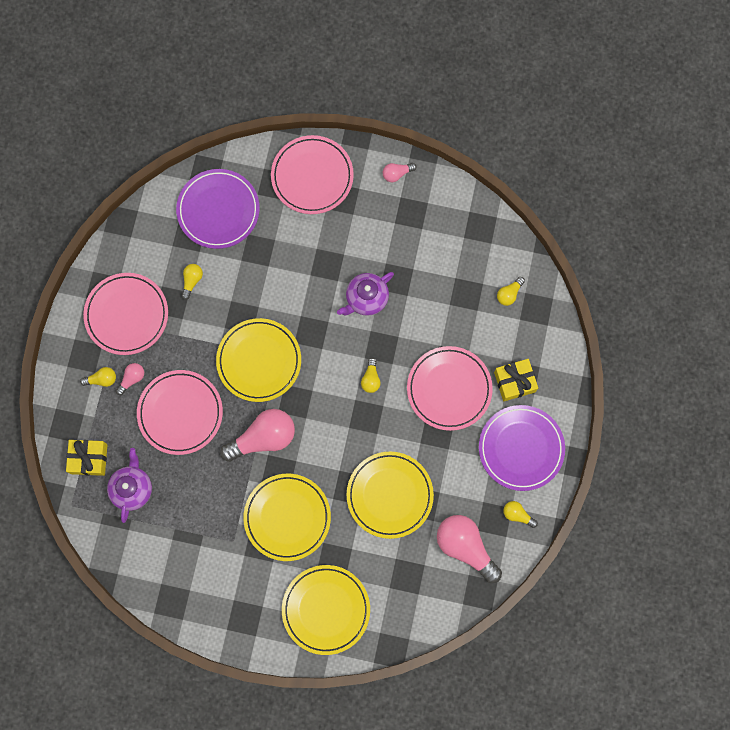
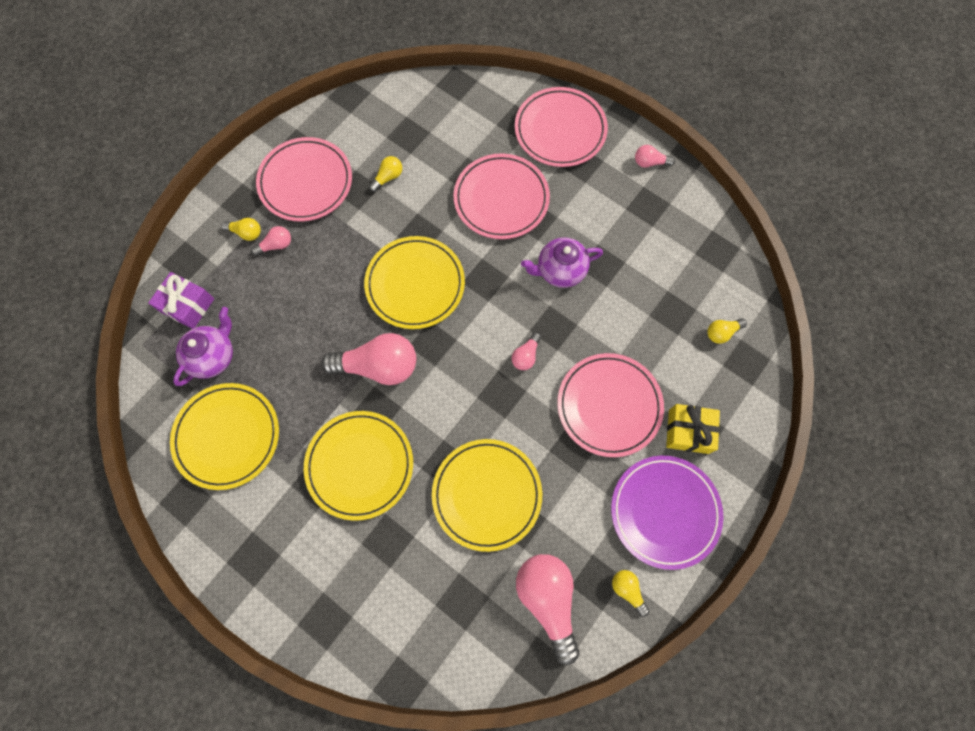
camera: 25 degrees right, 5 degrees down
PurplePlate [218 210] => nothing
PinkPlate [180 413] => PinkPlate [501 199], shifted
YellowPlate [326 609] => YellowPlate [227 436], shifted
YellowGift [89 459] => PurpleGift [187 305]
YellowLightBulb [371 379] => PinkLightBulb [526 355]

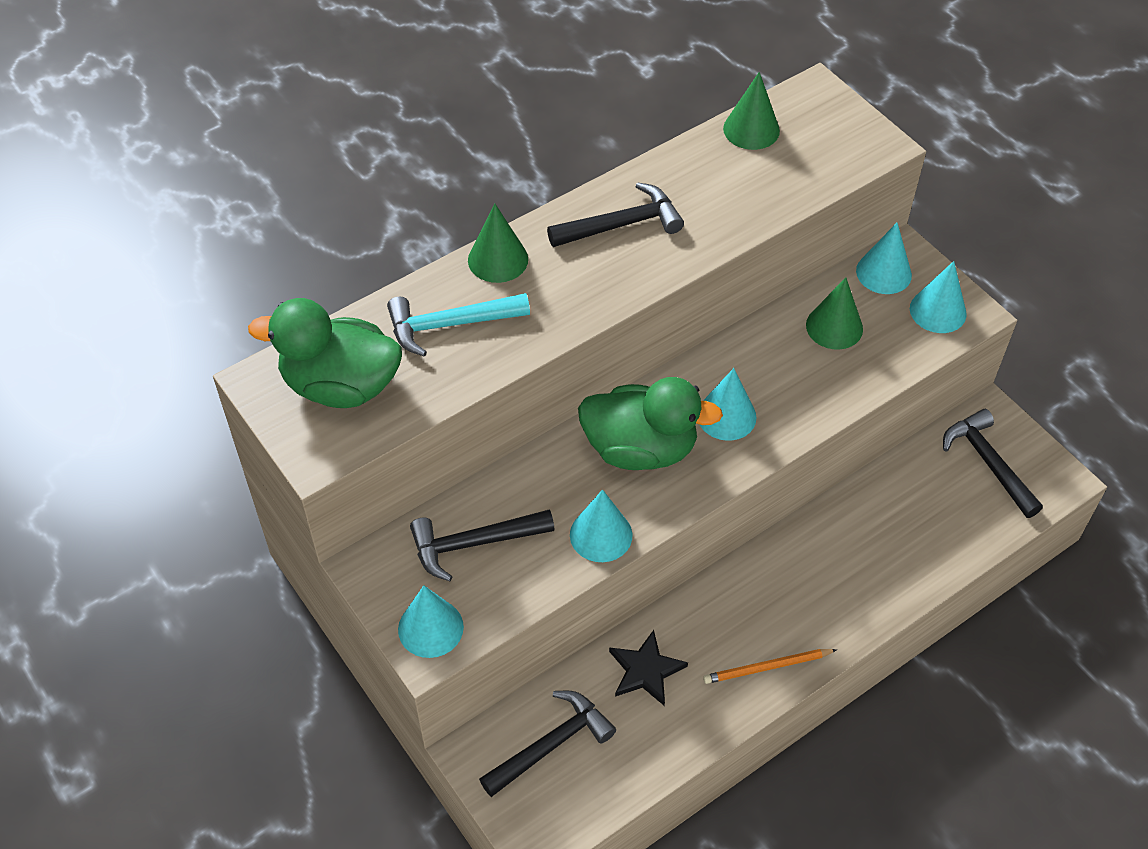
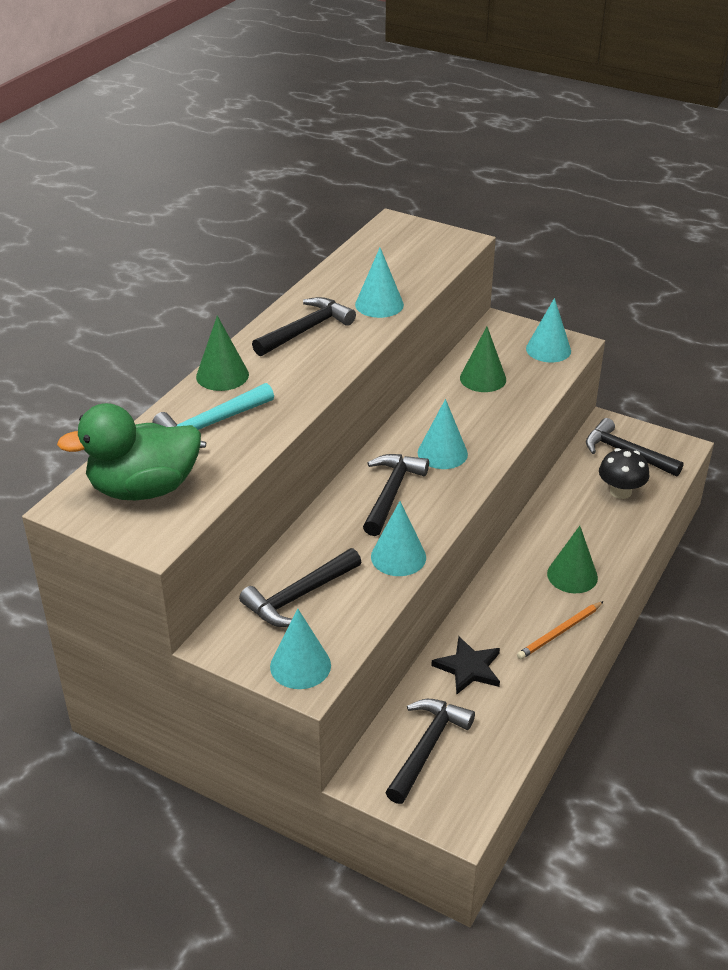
camera: 25 degrees left, 15 degrees down
nothing => BlackMushroom [620 491]
GreenCone [751 129] => GreenCone [572 575], shifted
TurquoiseCone [883 273] => TurquoiseCone [379 304], shifted
GreenDuck [640 449] => BlackHammer [391 493]

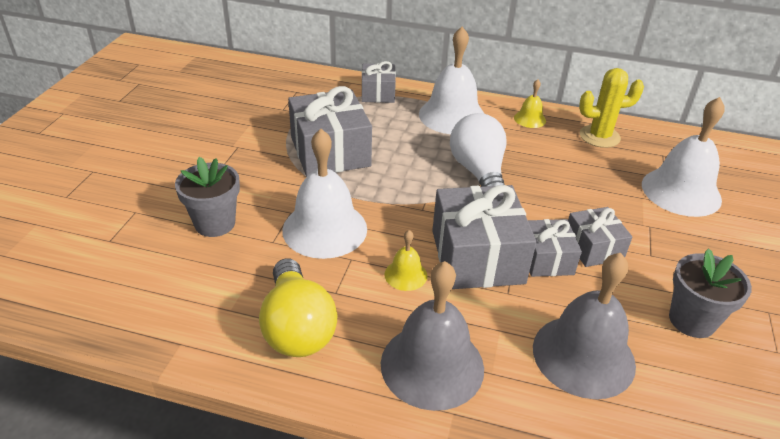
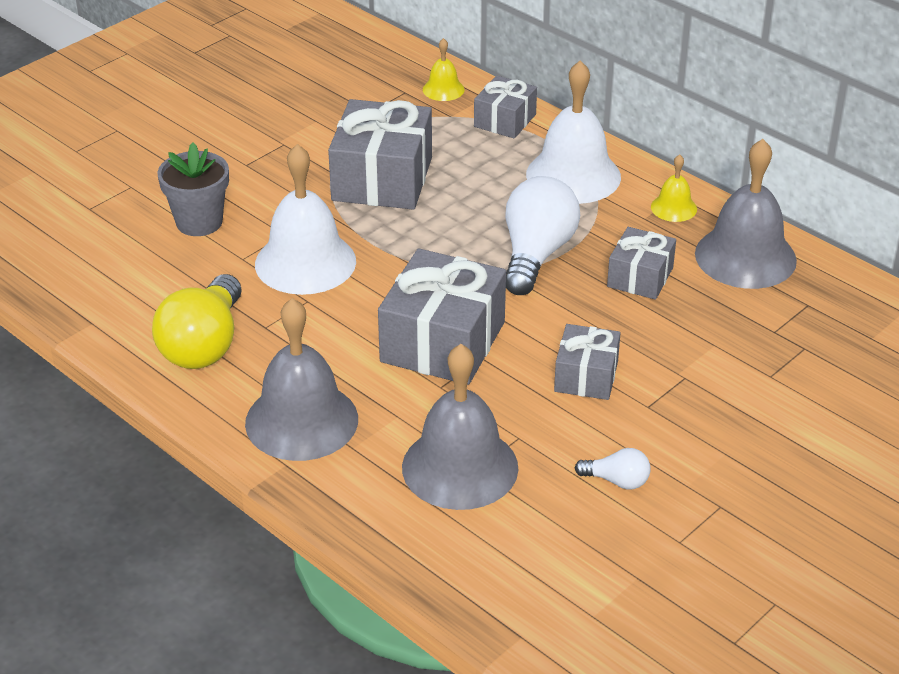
camera: 30 degrees right, 0 degrees up
WhiteBell [681 191] => nothing
YellowBell [405 275] => YellowBell [443 89], shifted
GreyGift [546 259] => GreyGift [640 277], shifted
YellowCactus [599 136] => GreyBell [745 257]
GreyFlowerPot [692 320] => WhiteLightBulb [617 481]

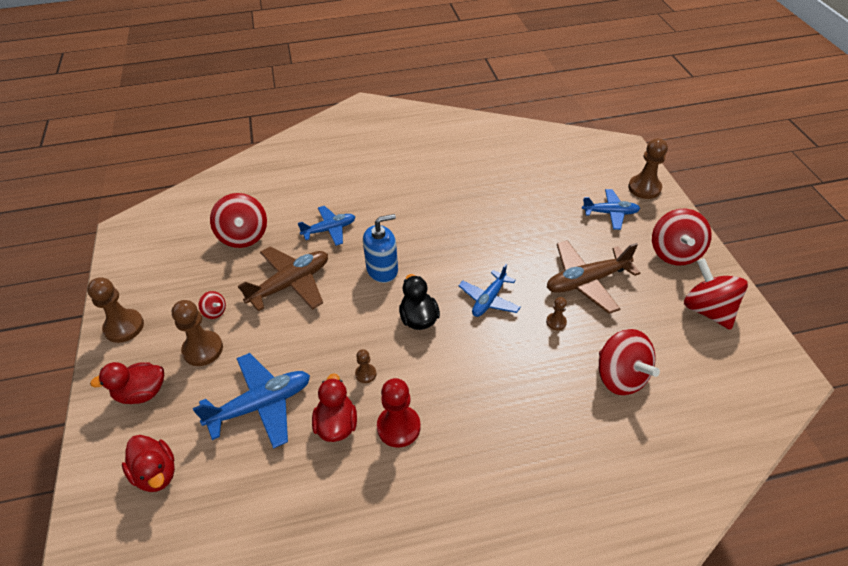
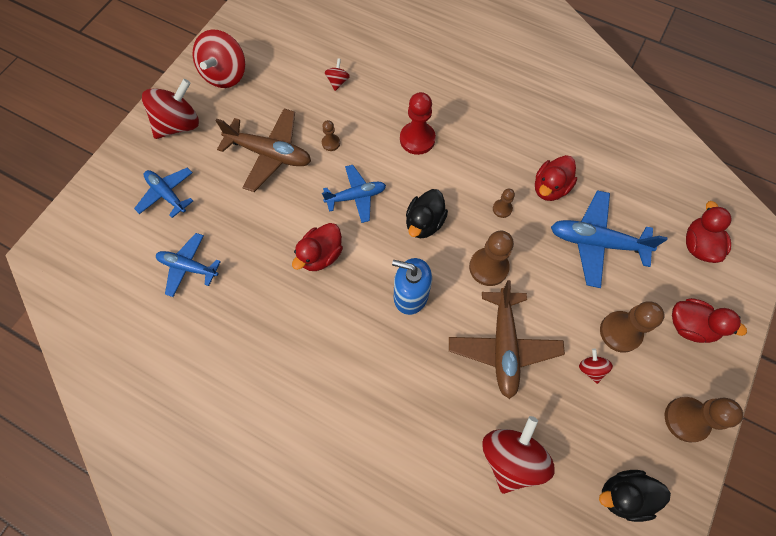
camera: 140 degrees left, 20 degrees up
nothing => RedDuck [321 255]
nothing => BlackDuck [623 495]
BluePlane [329 230] => BluePlane [188 267], shifted
RedPawn [398 427] => RedPawn [417 139], shifted
BrownPawn [644 188] => BrownPawn [488 267], shifted
BrownPlane [290 284] => BrownPlane [503 346], 90 degrees counterclockwise
RedSpinningTop [620 377] => RedSpinningTop [338 81], x0.46

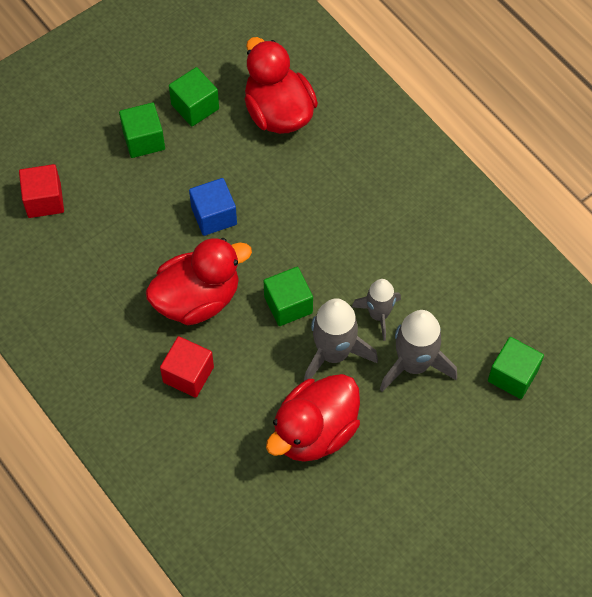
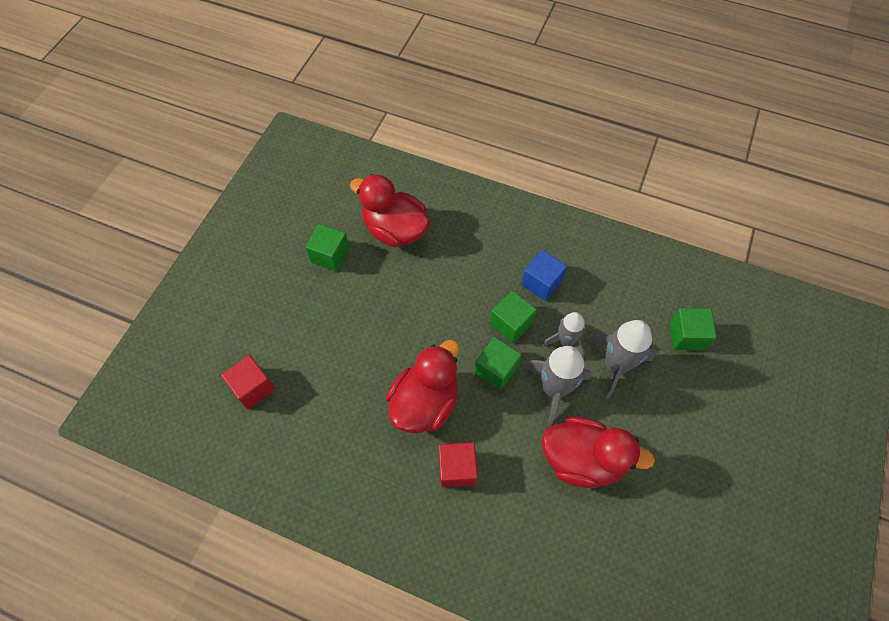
camera: 30 degrees left, 0 degrees up
GreenCube [143 140] => GreenCube [511 323], shifted
BlueCube [214 216] => BlueCube [541 283], shifted
RedDuck [315 432] => RedDuck [582 459], 90 degrees counterclockwise

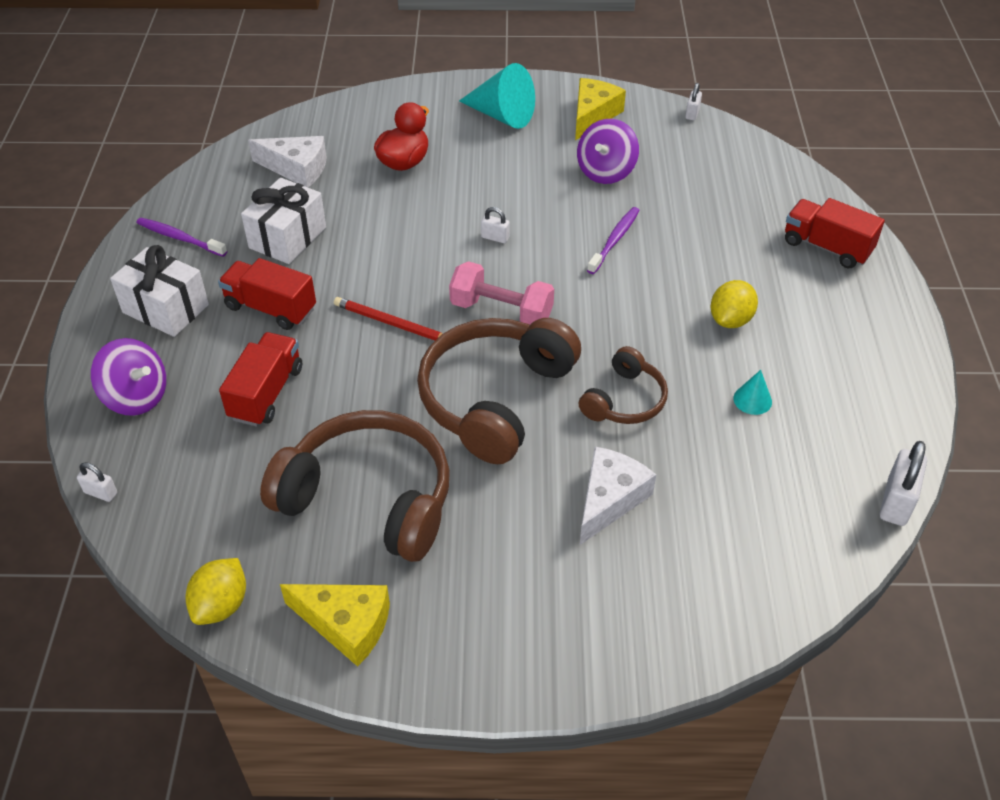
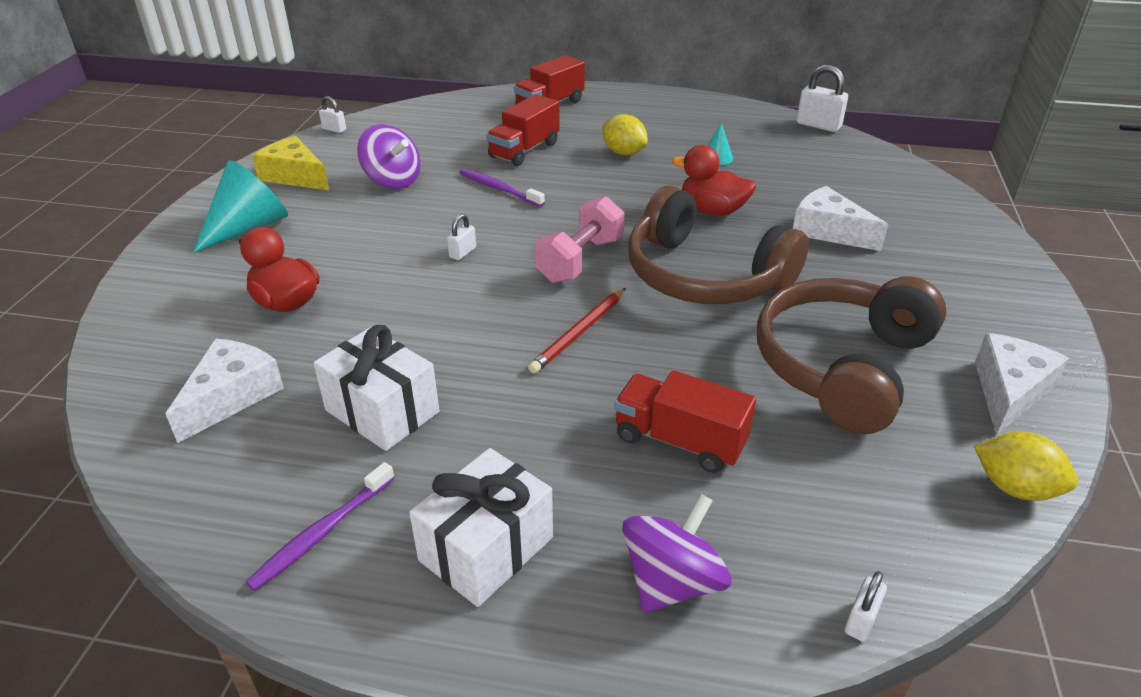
camera: 80 degrees left, 10 degrees down
RedTruck [271 308] => RedTruck [524 150], shifted
BrownHeadphones [624 400] => RedDuck [712 210]
YellowCheese [346 625] => WhiteCheese [1009 391]

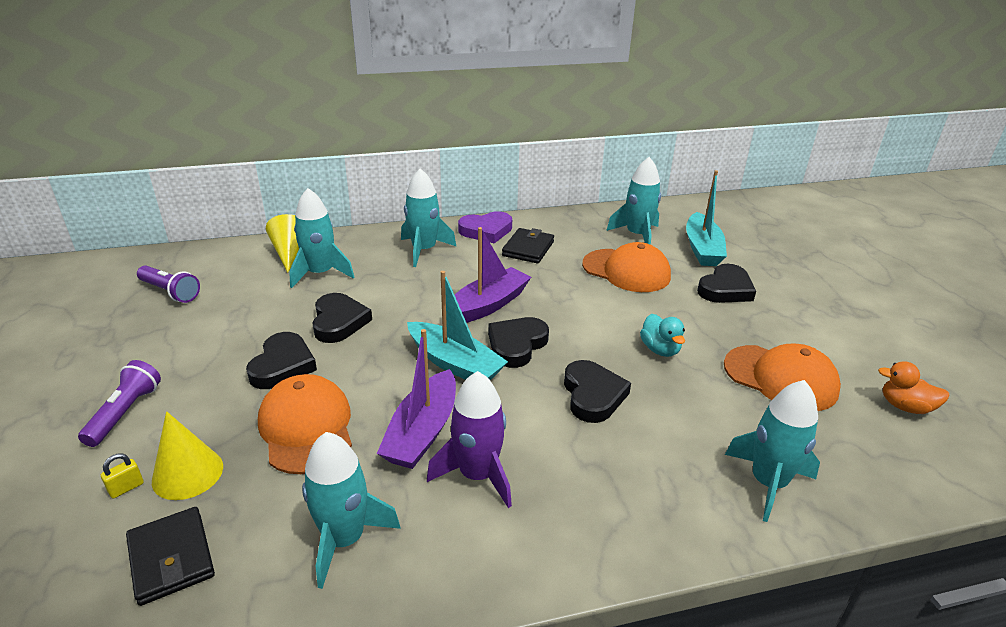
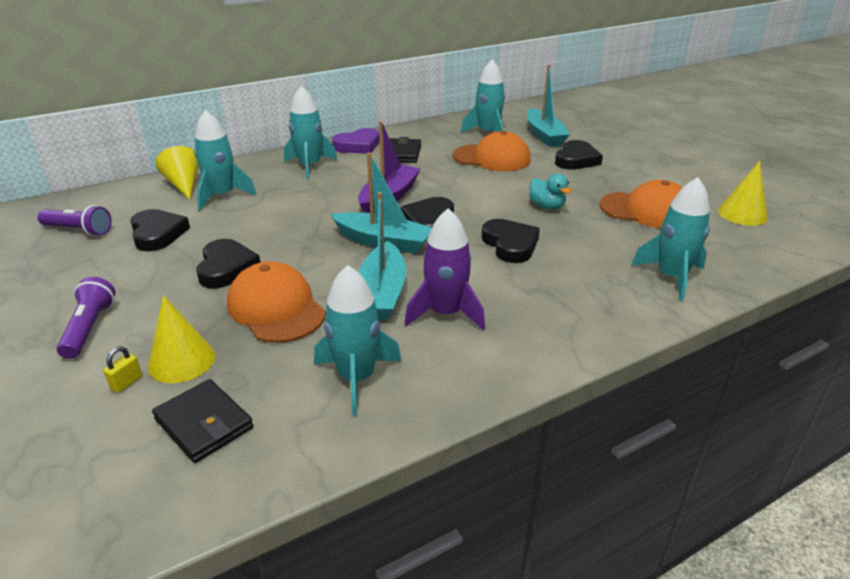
camera: 15 degrees left, 0 degrees up
BlackHeart [339 322] => BlackHeart [157 234], shifted
OrangeDuck [905 407] => YellowCone [742 214]
PurpleBoat [422 432] => TurquoiseBoat [382 293]

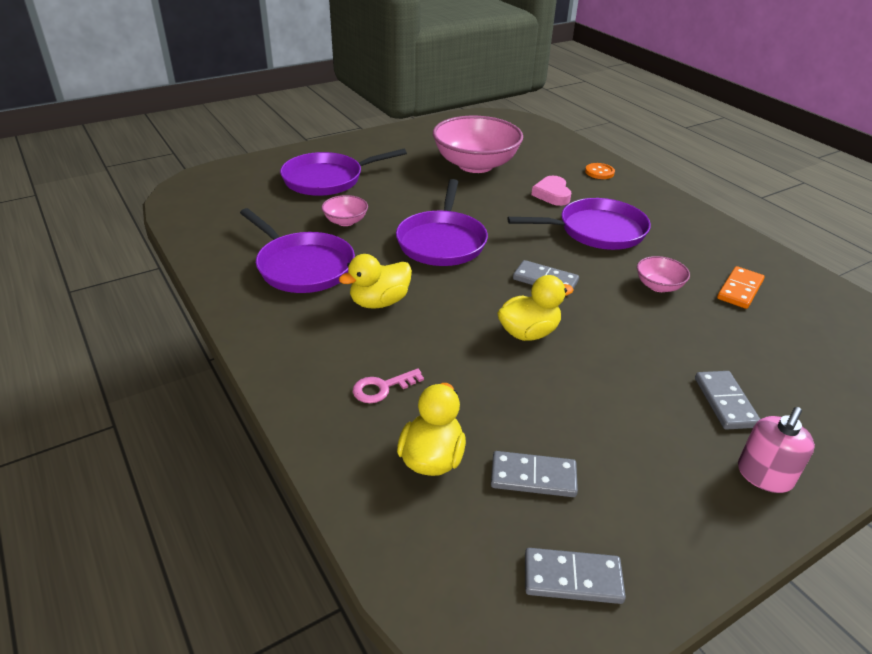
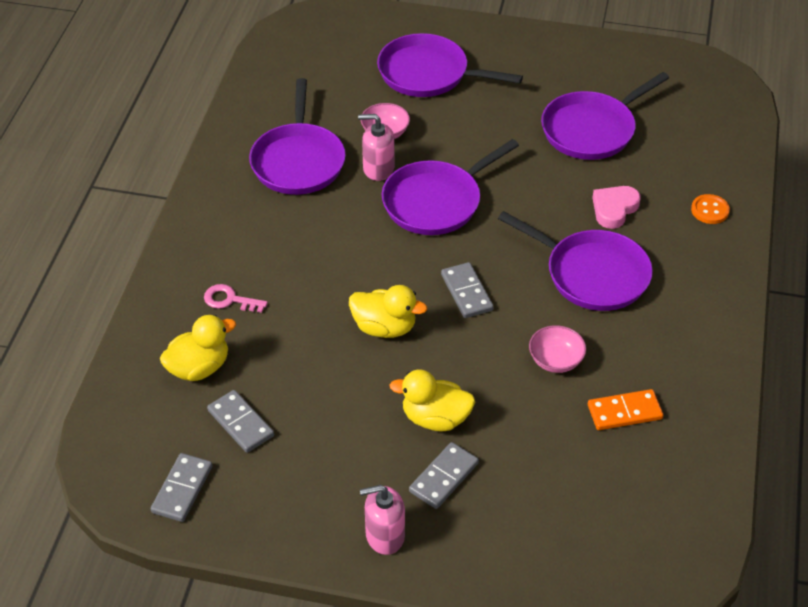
camera: 45 degrees right, 10 degrees up
nothing => PinkSoapDispenser [378 168]
YellowDuck [379 302] => YellowDuck [435 418], shifted
PinkBowl [475 165] => PurplePan [591 130]
GreyDomino [572 578] => GreyDomino [182 489], 60 degrees clockwise

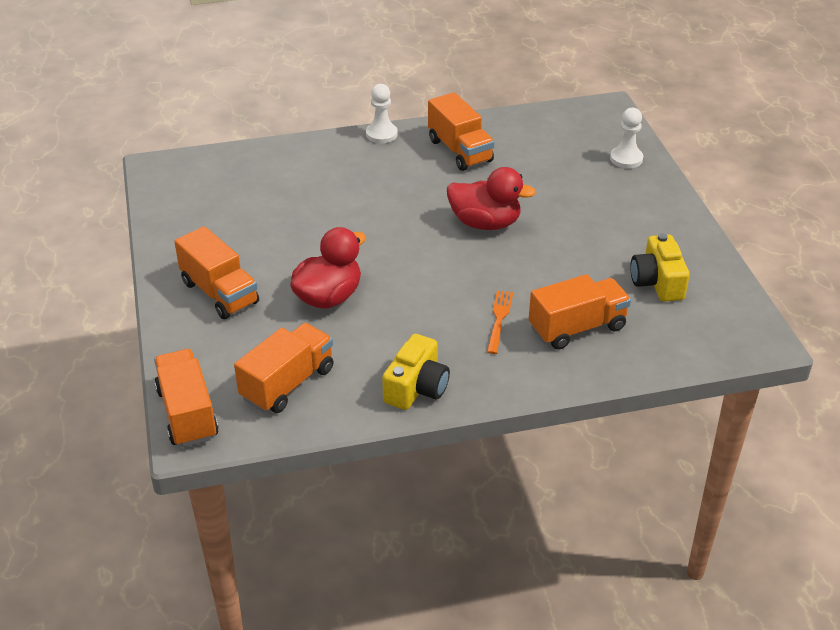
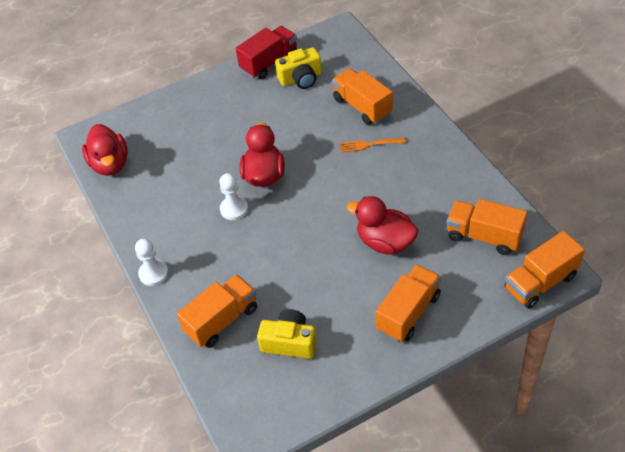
camera: 100 degrees left, 10 degrees up
nothing => RedDuck [110 164]
nothing => RedTruck [269 63]
YellowCamera [416 387] => YellowCamera [289 342], shifted
OrangeTruck [460 151] => OrangeTruck [222 320], shifted
WhitePawn [626 159] => WhitePawn [234 209], shifted

